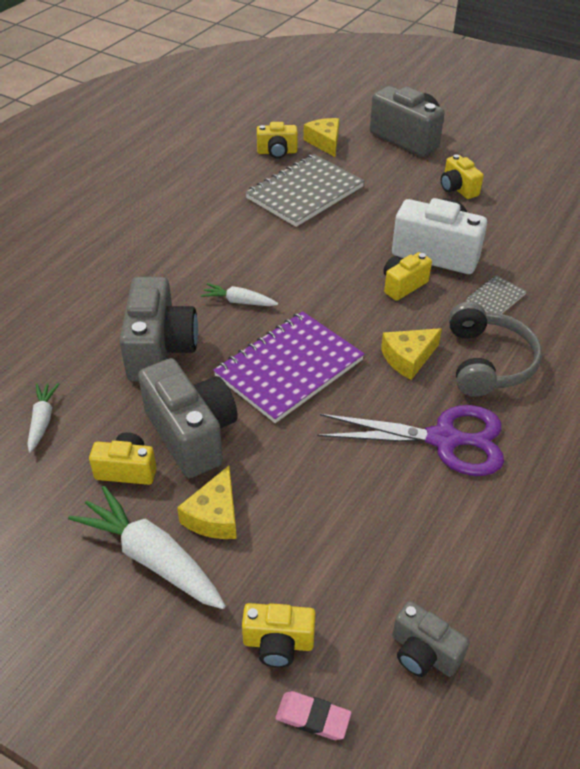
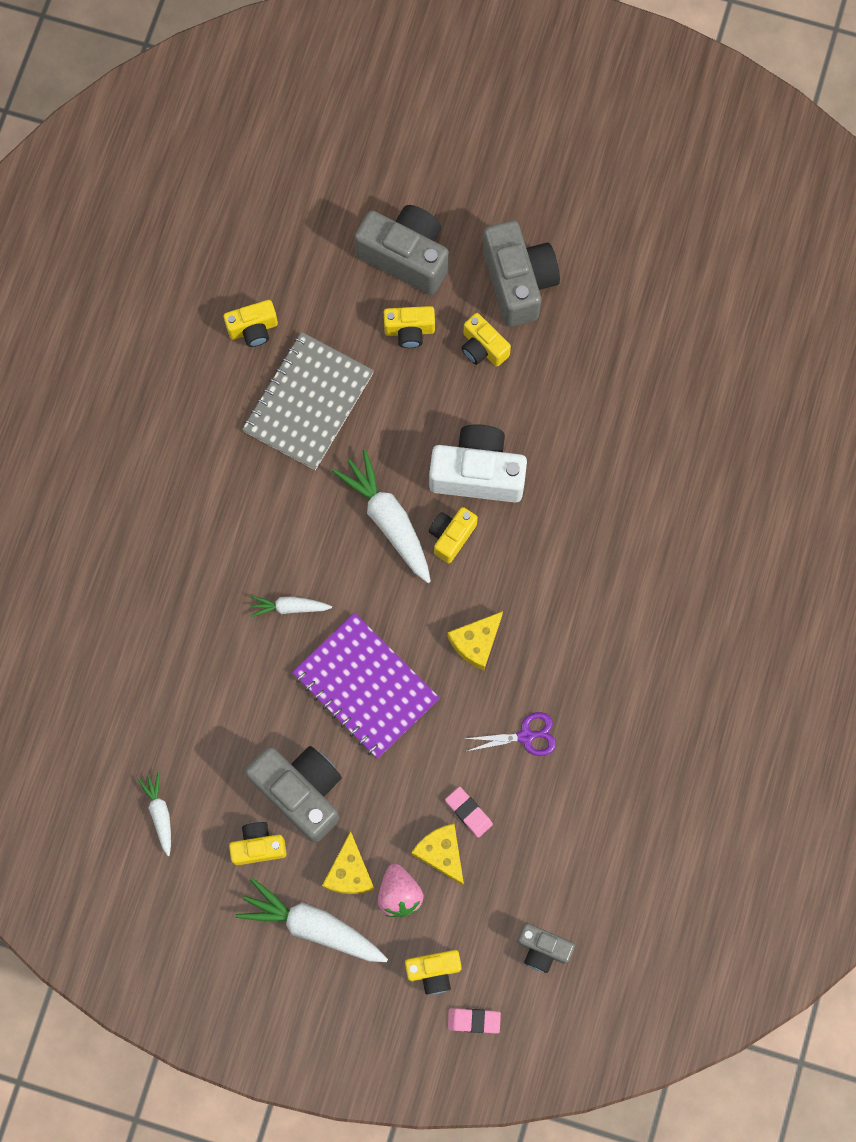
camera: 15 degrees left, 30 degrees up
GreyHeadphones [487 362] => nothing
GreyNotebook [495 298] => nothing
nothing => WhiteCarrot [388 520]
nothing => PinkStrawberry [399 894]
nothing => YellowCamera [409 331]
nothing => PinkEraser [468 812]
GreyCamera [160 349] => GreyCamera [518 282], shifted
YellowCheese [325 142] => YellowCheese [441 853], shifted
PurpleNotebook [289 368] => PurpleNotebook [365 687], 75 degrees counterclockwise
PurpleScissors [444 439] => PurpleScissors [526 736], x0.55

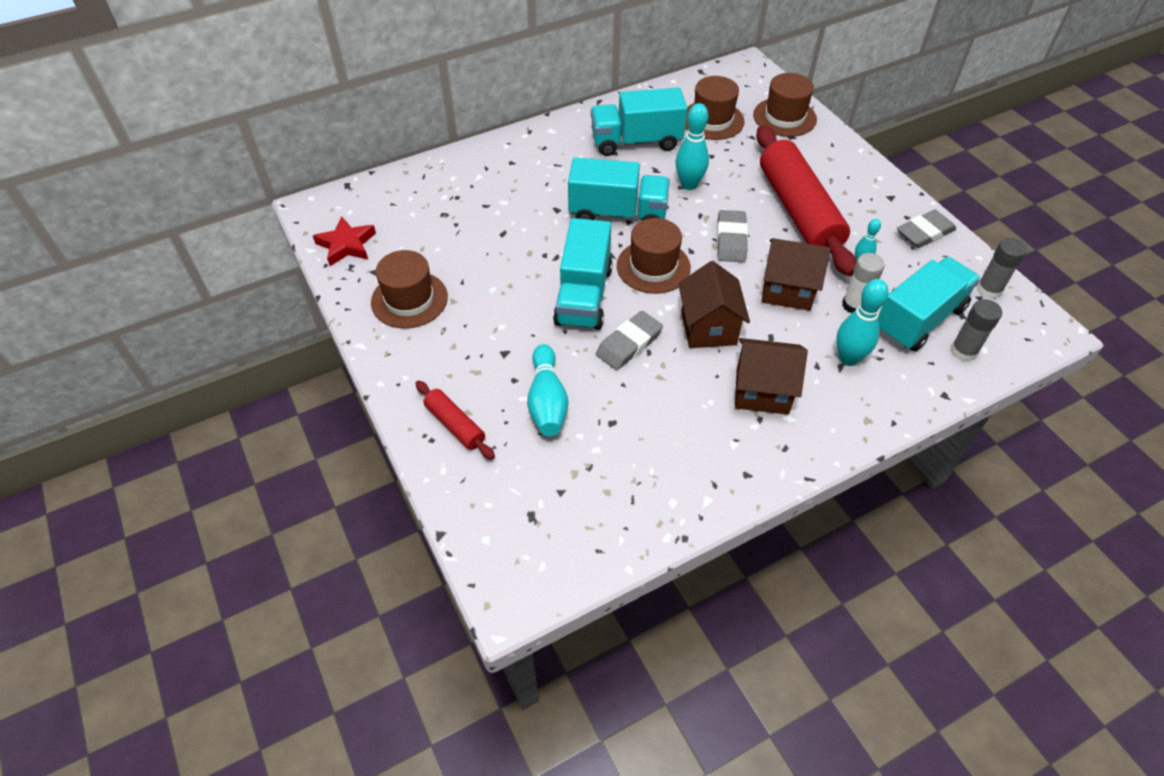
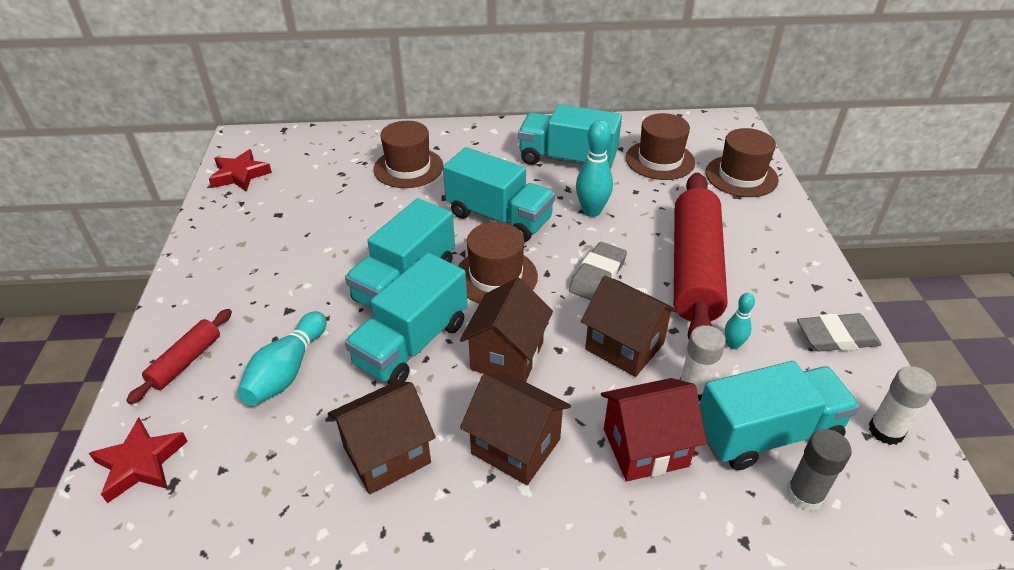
camera: 25 degrees right, 10 degrees down
nothing => RedStar [140 463]
nothing => BrownHouse [387 455]
BrownHat [409 299] => BrownHat [408 168], shifted
GreyEraser [629 344] => TurquoiseTruck [412 343]
TurquoiseBowlingPin [848 358] => RedHouse [645 447]
GreyGlueStick [988 290] => WhiteGlueStick [886 431]
RedRollingPin [455 425] => RedRollingPin [186 361], 45 degrees clockwise

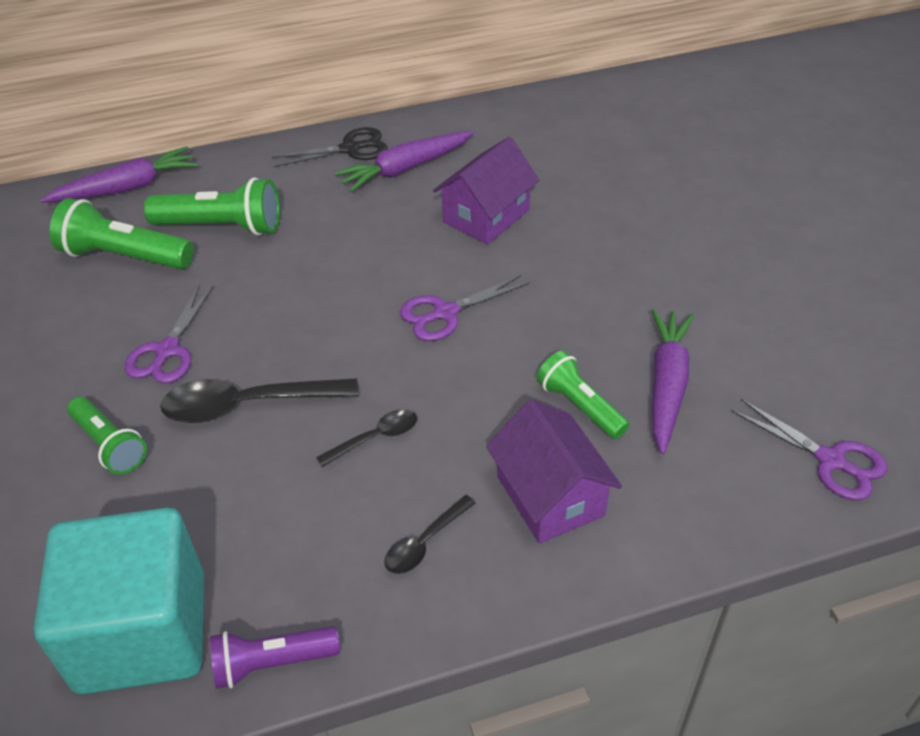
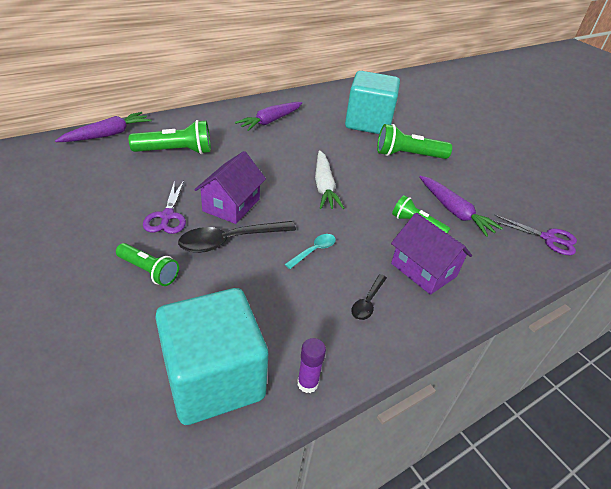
camera: 20 degrees left, 5 degrees down
BlackScissors [350 149] => nothing
nothing => TurquoiseCube [368 123]
GreenFlashlight [124 257] => GreenFlashlight [408 155], shifted
PurpleHouse [486 216] => PurpleHouse [231 205], shifted
PurpleFlashlight [272 663] => PurpleGlueStick [307 383]
PurpleScissors [445 313] => WhiteCarrot [324 186]
BlackSpoon [375 438] => TurquoiseSpoon [314 251]
PurpleCarrot [667 385] => PurpleCarrot [454 211], 150 degrees clockwise

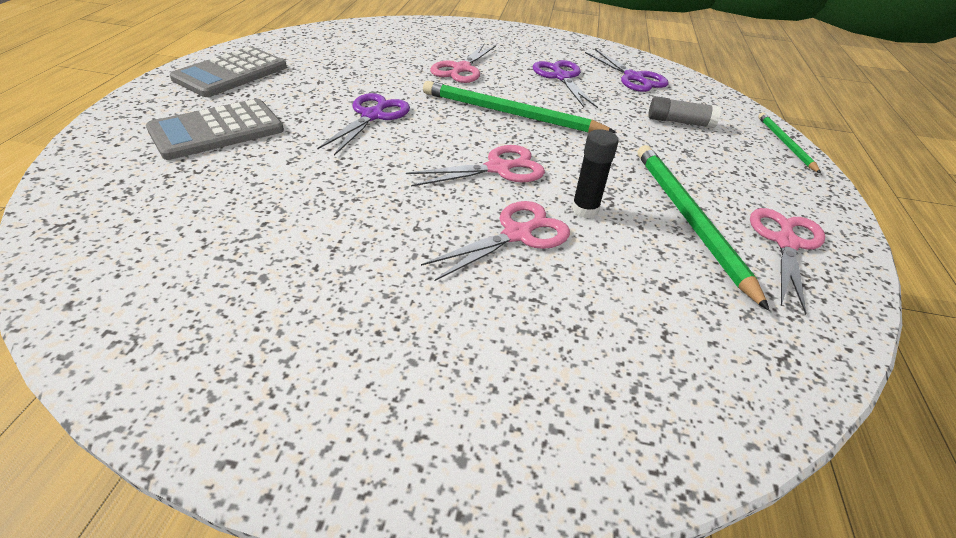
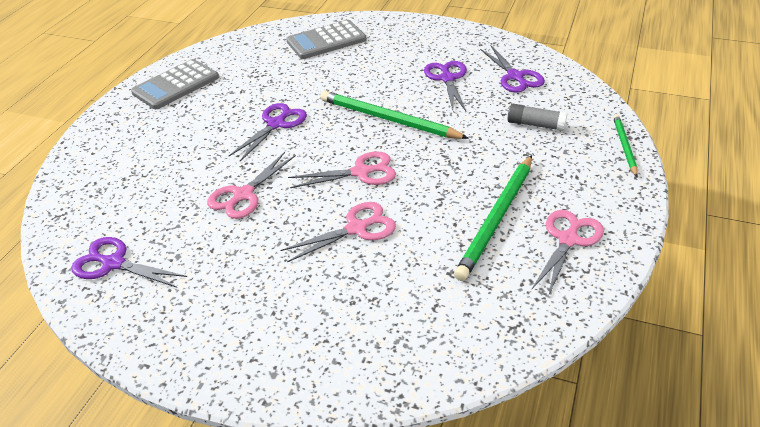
camera: 15 degrees right, 0 degrees up
BlackGlueStick [585 210] => nothing
nothing => PurpleScissors [114 263]
GreyCalculator [217 130] => GreyCalculator [326 41], shifted
PinkScissors [461 69] => PinkScissors [244 195], shifted
GreenPencil [689 220] => GreenPencil [497 218], 150 degrees counterclockwise

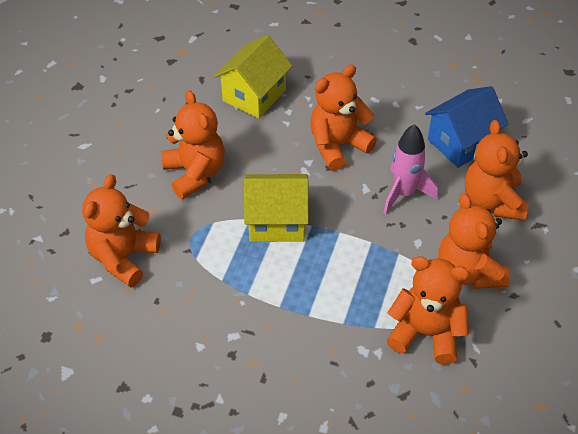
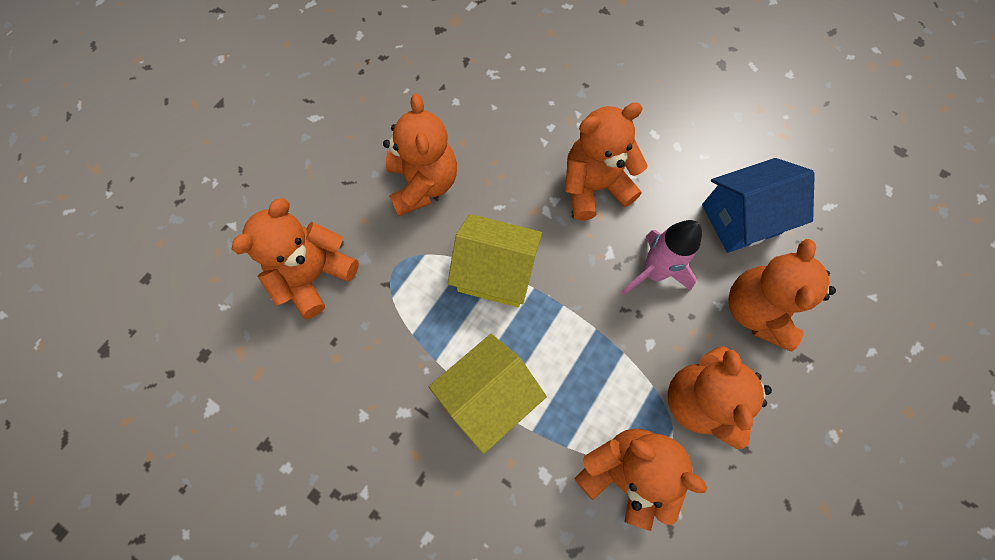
camera: 15 degrees right, 20 degrees up
YellowHouse [254 95] => YellowHouse [488 396], shifted

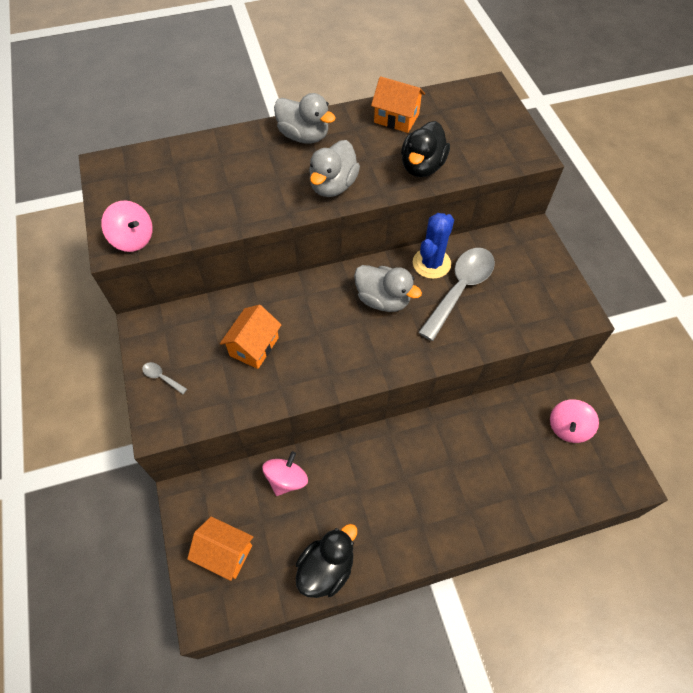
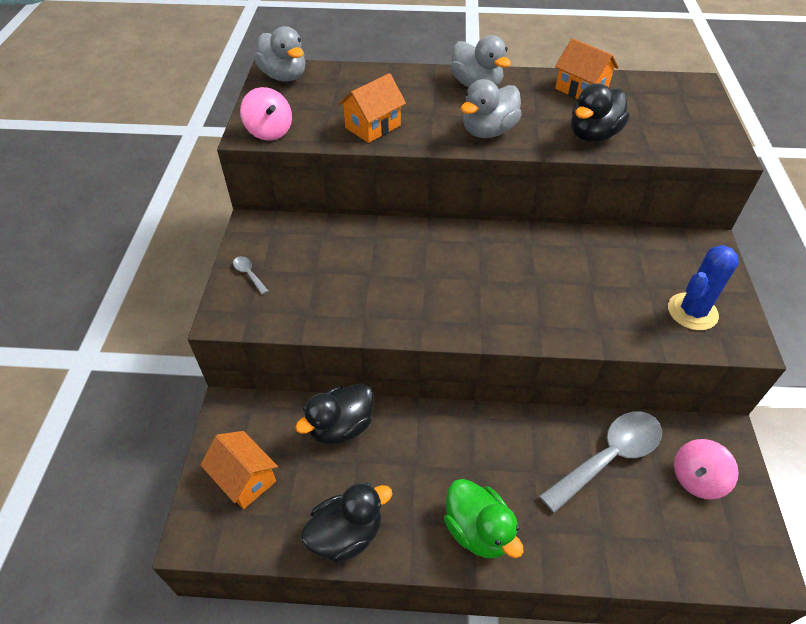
camera: 20 degrees right, 10 degrees down
nothing => GreenDuck [478 530]
OrangeHouse [254 346] => OrangeHouse [373 126], shifted
GreyDuck [383 300] => GreyDuck [284 76], shifted
BlueCactus [431 263] => BlueCactus [692 312], shifted
GreySpoon [460 289] => GreySpoon [608 457], shifted
PinkSpinningTop [286 479] => BlackDuck [341 427]

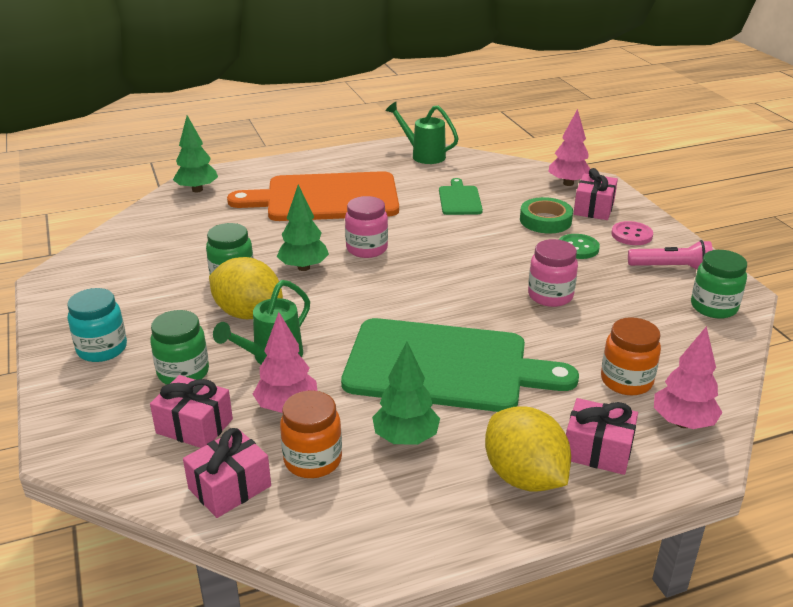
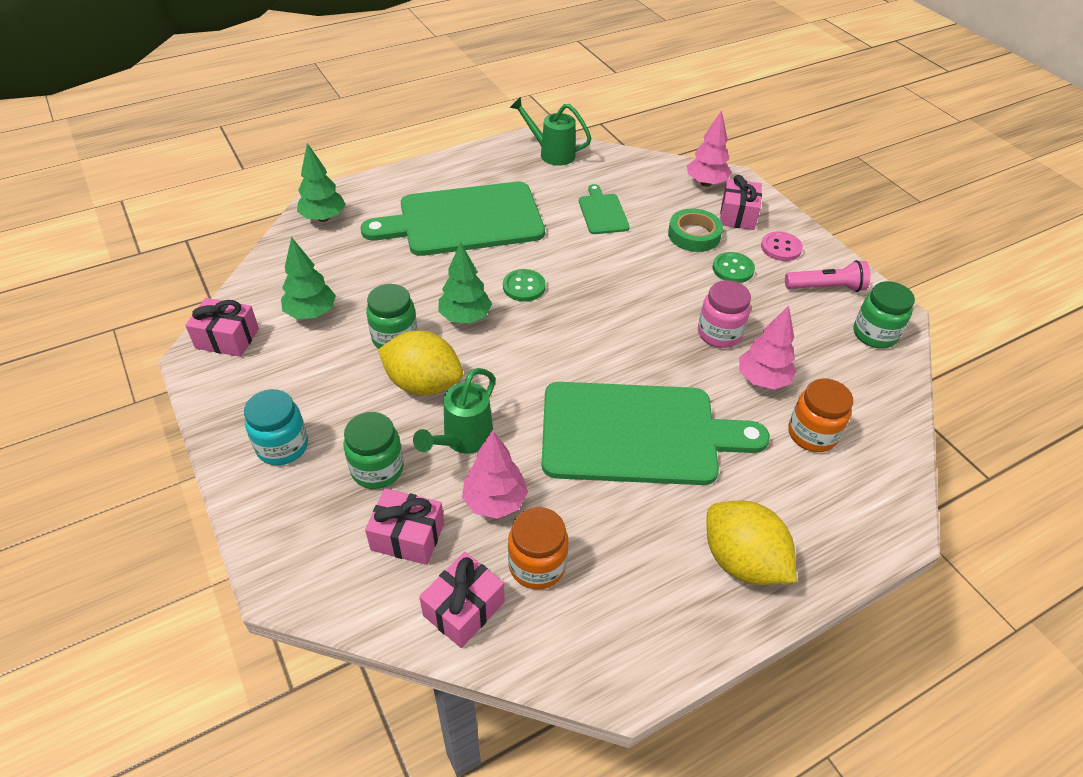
camera: 10 degrees left, 15 degrees up
GreenTree [405 438] => GreenTree [311 313], shifted
PinkGift [597 450] => PinkGift [227 338], shifted
PinkTree [683 423] => PinkTree [762 380], shifted
PinkJar [367 249] => GreenButton [524 287]
OrangeCuttingBoard [325 198] => GreenCuttingBoard [464 220]

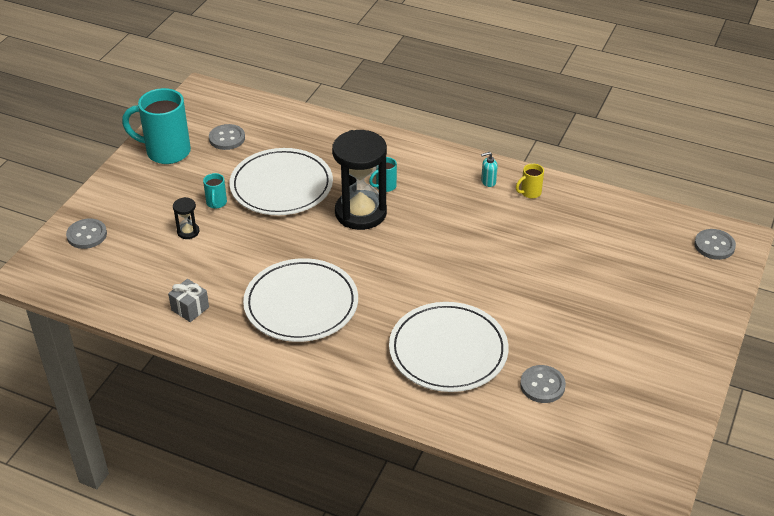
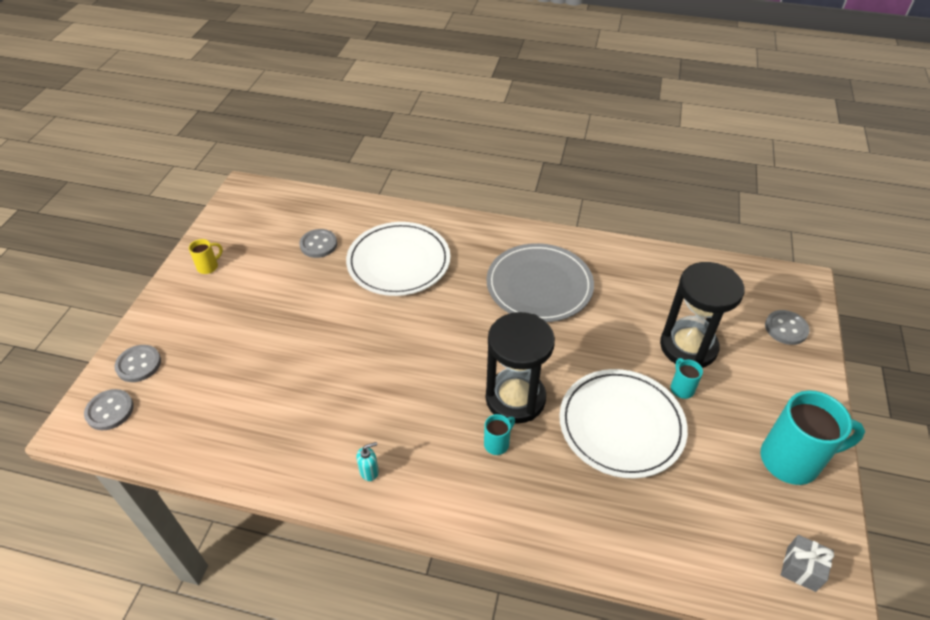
camera: 170 degrees right, 5 degrees up
GreyGift [190 308] => GreyGift [801 569], shifted
GreyButton [227 138] => GreyButton [138 364], shifted
YellowMug [530 193] => YellowMug [209 266], shifted
WhitePlate [301 304] => GreyPlate [539 286]
BlackHourglass [188 232] => BlackHourglass [688 347], x2.38

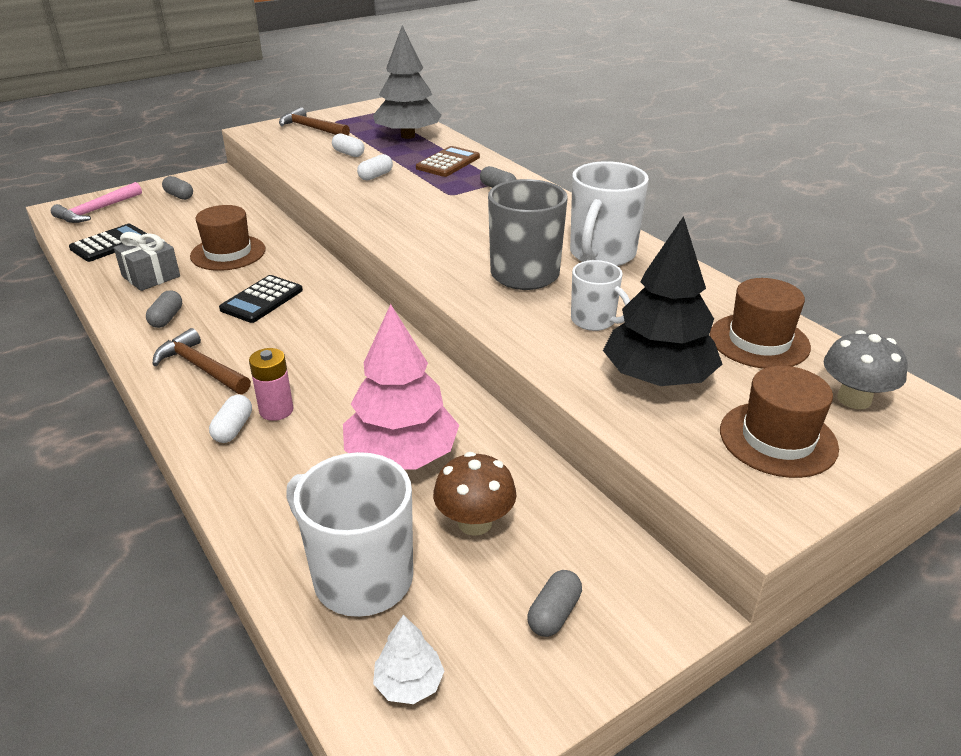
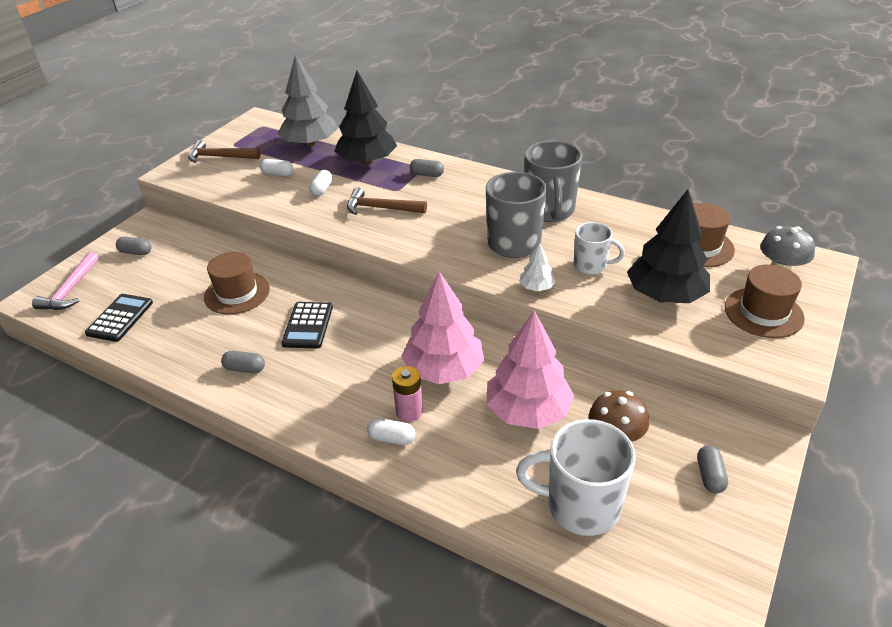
camera: 25 degrees left, 5 degrees up
GreyGift [151 276] => nothing
nothing => PinkTree [444 370]
BrownHammer [201 367] => BrownHammer [381 208], shifted
WhiteTree [409 683] => WhiteTree [536 287], shifted
BrownCalculator [448 163] => BlackTree [367 161]
WhiteMug [601 254] => GreyMug [549 210]
GreyCapsule [166 318] => GreyCapsule [245 369], 60 degrees counterclockwise
WhiteCapsule [233 429] => WhiteCapsule [392 438], 60 degrees counterclockwise

